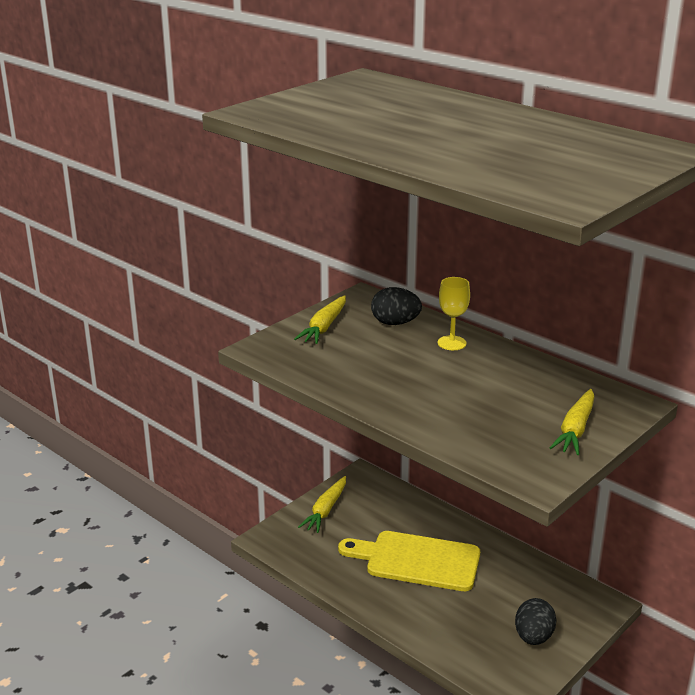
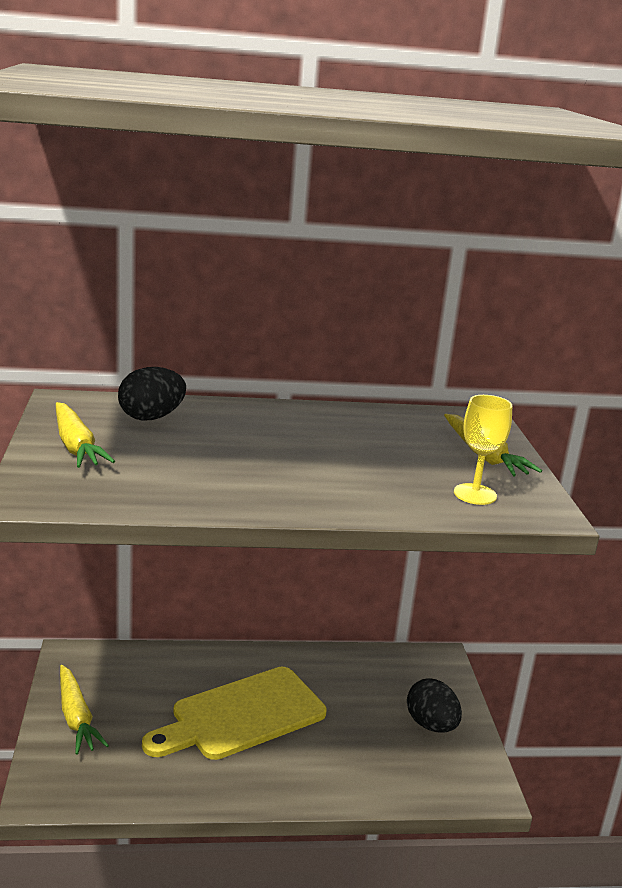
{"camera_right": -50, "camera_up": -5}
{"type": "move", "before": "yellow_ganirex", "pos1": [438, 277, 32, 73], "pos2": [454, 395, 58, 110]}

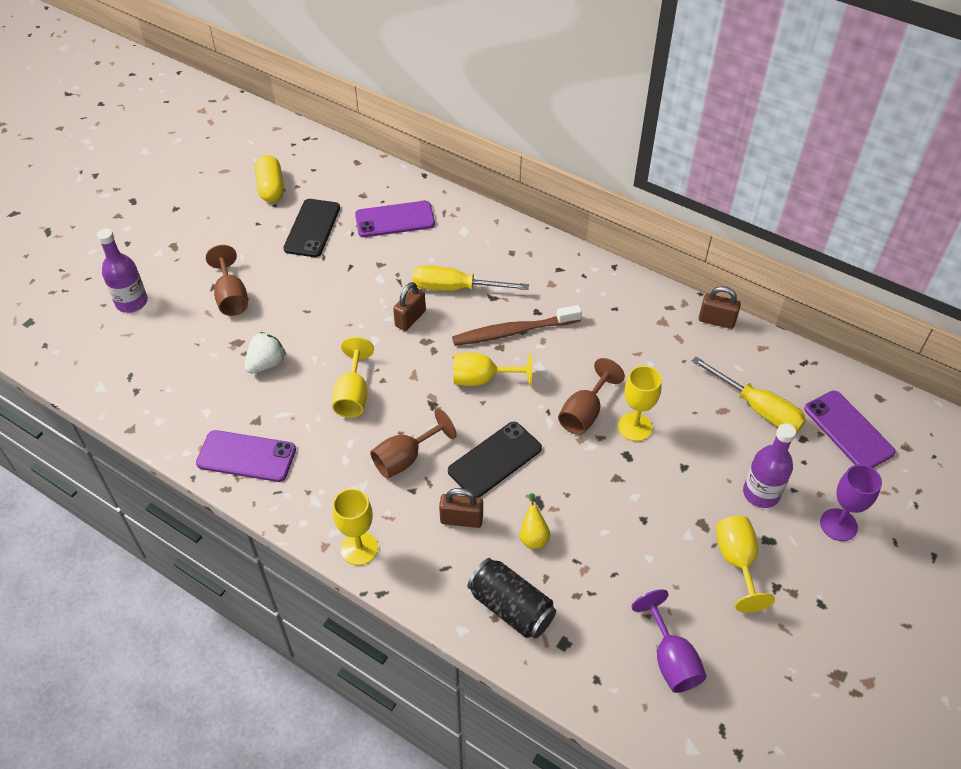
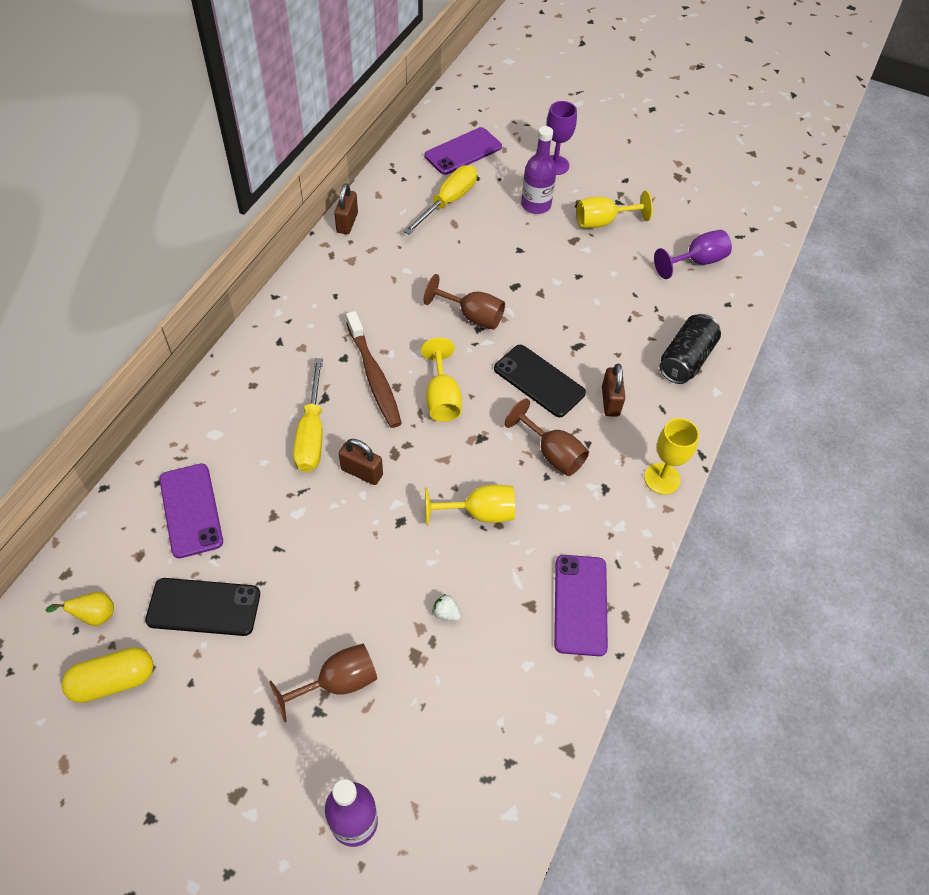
{"camera_right": -100, "camera_up": 5}
{"type": "resize", "before": "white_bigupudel", "pos1": [245, 332, 41, 42], "pos2": [432, 594, 29, 27], "scale": 0.55}
{"type": "move", "before": "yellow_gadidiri", "pos1": [520, 493, 30, 56], "pos2": [45, 592, 69, 34]}
{"type": "delete", "before": "yellow_ganirex", "pos1": [618, 366, 44, 75]}

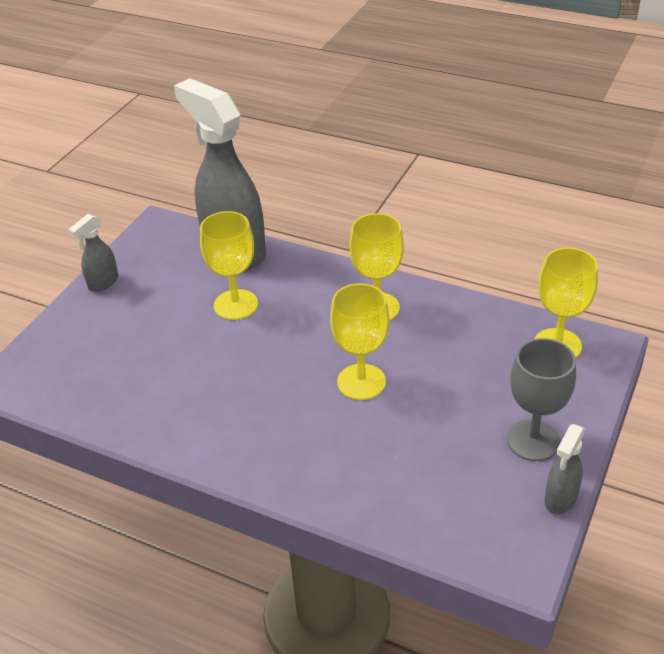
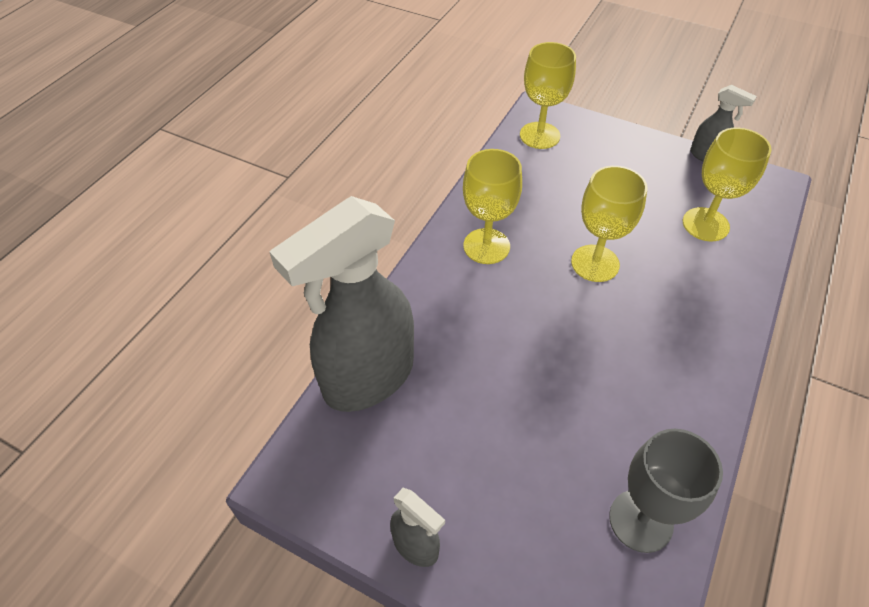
{"camera_right": -90, "camera_up": 10}
{"type": "move", "before": "yellow_ganirex", "pos1": [200, 211, 58, 109], "pos2": [683, 127, 89, 114]}
{"type": "move", "before": "grey_ganirex", "pos1": [507, 338, 69, 123], "pos2": [609, 429, 114, 124]}

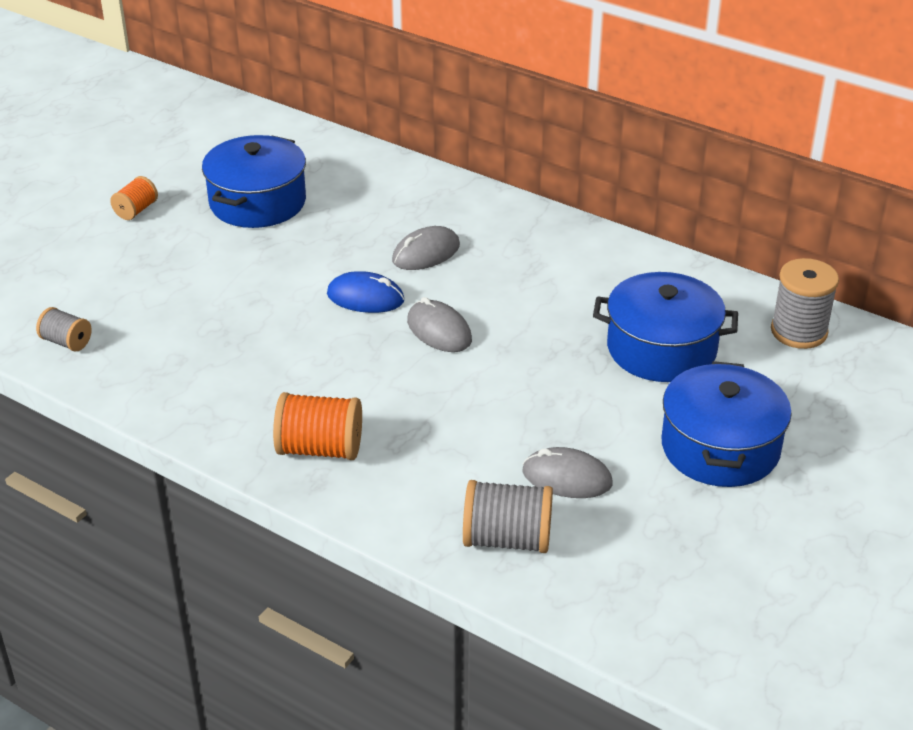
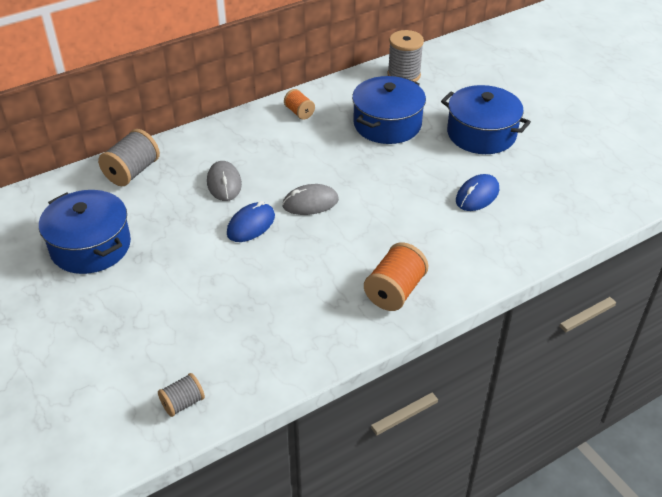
{"camera_right": -65, "camera_up": 5}
{"type": "move", "before": "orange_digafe", "pos1": [110, 176, 48, 44], "pos2": [284, 89, 31, 31]}
{"type": "move", "before": "grey_digafe", "pos1": [463, 480, 90, 73], "pos2": [98, 129, 62, 57]}
{"type": "recolor", "before": "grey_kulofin", "after": "blue_kulofin", "pos1": [522, 447, 90, 51], "pos2": [456, 174, 43, 37]}

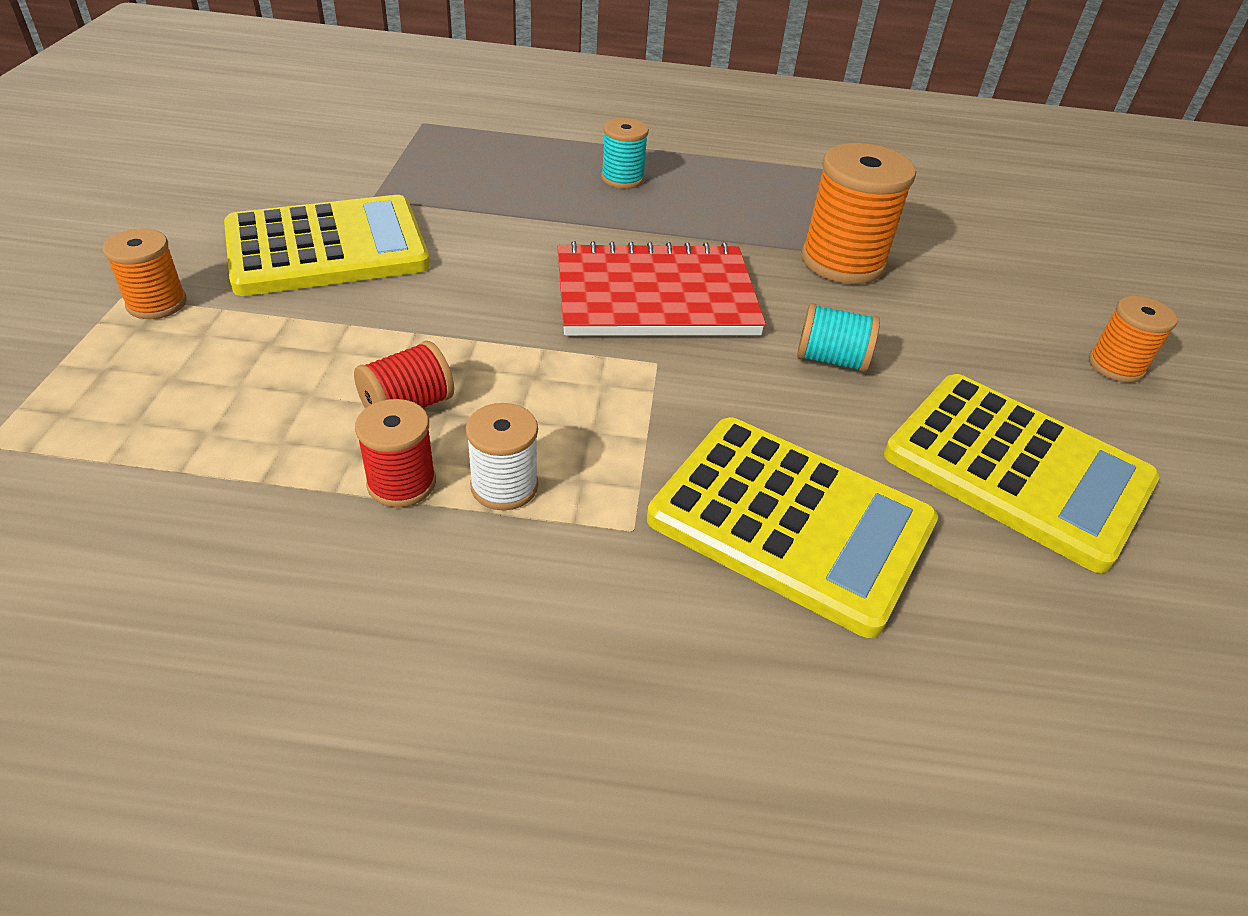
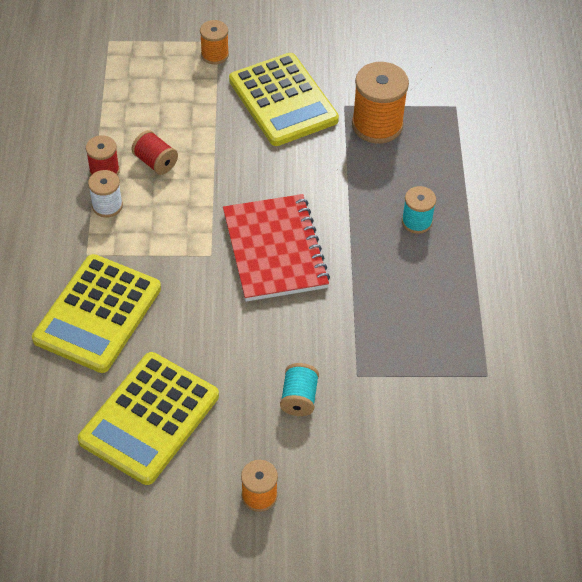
{"camera_right": 85, "camera_up": 10}
{"type": "move", "before": "turquoise_digafe", "pos1": [797, 303, 83, 69], "pos2": [280, 363, 39, 53]}
{"type": "move", "before": "orange_digafe", "pos1": [801, 143, 115, 141], "pos2": [352, 62, 57, 82]}

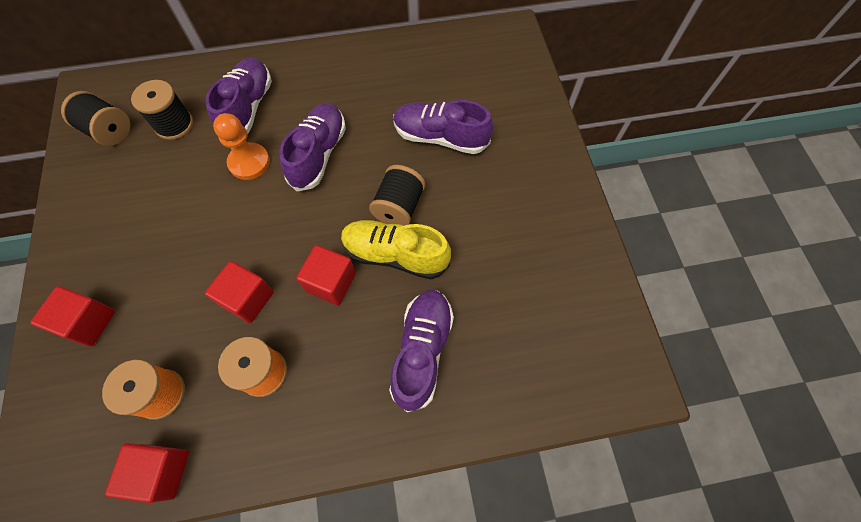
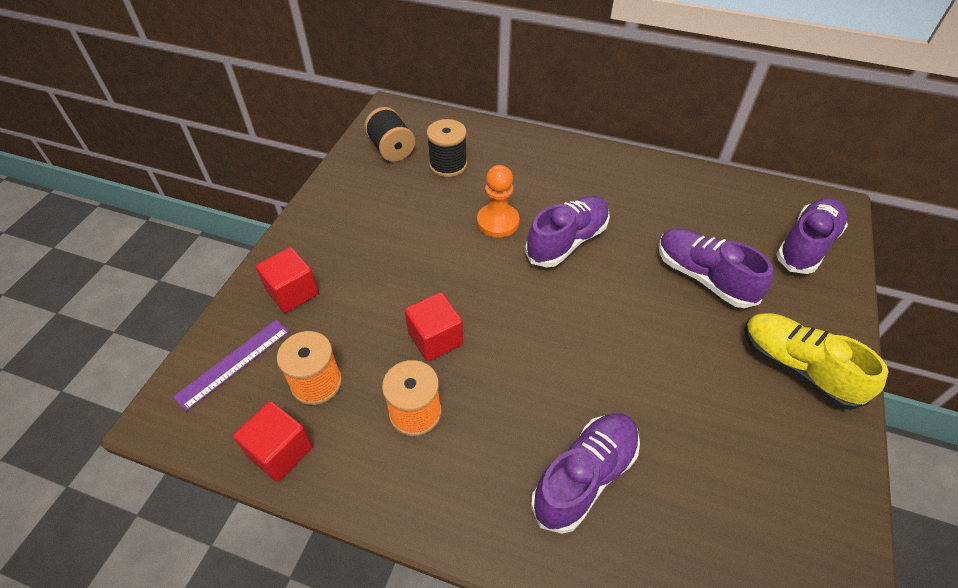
{"camera_right": 30, "camera_up": -15}
{"type": "move", "before": "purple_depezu", "pos1": [206, 58, 66, 76], "pos2": [776, 198, 72, 76]}
{"type": "delete", "before": "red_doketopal", "pos1": [296, 245, 60, 60]}
{"type": "move", "before": "yellow_depezu", "pos1": [341, 220, 110, 59], "pos2": [744, 313, 145, 97]}
{"type": "delete", "before": "black_digafe", "pos1": [369, 165, 56, 61]}
{"type": "insert", "after": "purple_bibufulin", "pos2": [173, 320, 117, 91]}

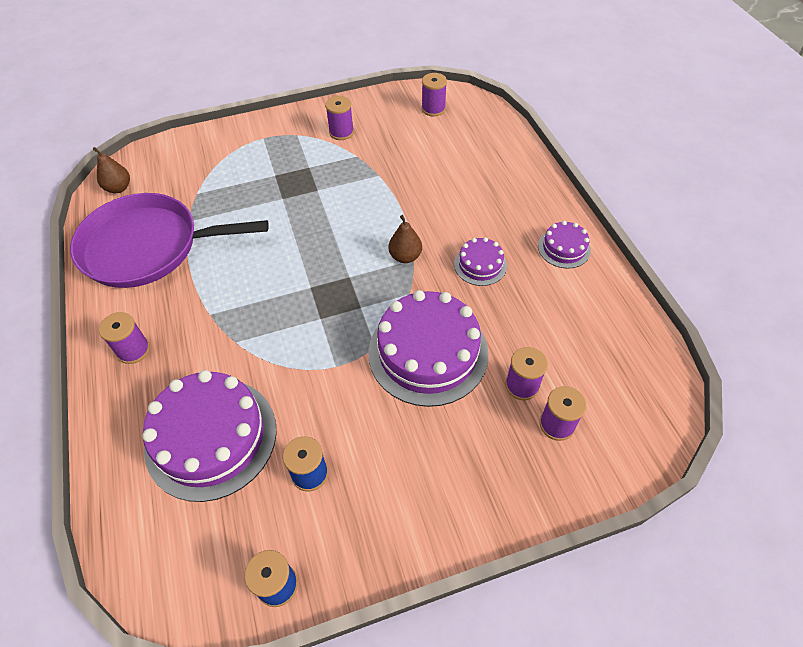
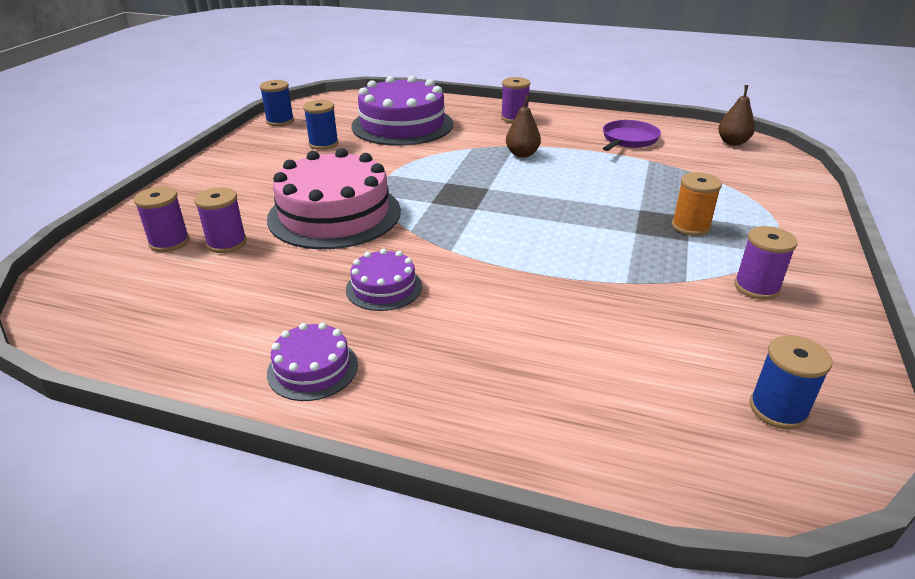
{"camera_right": 125, "camera_up": -20}
{"type": "resize", "before": "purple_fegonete", "pos1": [70, 193, 199, 95], "pos2": [603, 120, 58, 31], "scale": 0.47}
{"type": "recolor", "before": "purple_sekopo", "after": "pink_sekopo", "pos1": [368, 290, 121, 117], "pos2": [267, 148, 134, 101]}
{"type": "move", "before": "brown_gadidiri", "pos1": [389, 215, 33, 48], "pos2": [506, 96, 35, 61]}
{"type": "recolor", "before": "purple_digafe", "after": "blue_digafe", "pos1": [422, 73, 25, 43], "pos2": [750, 335, 82, 95]}
{"type": "insert", "after": "orange_digafe", "pos2": [672, 172, 50, 64]}

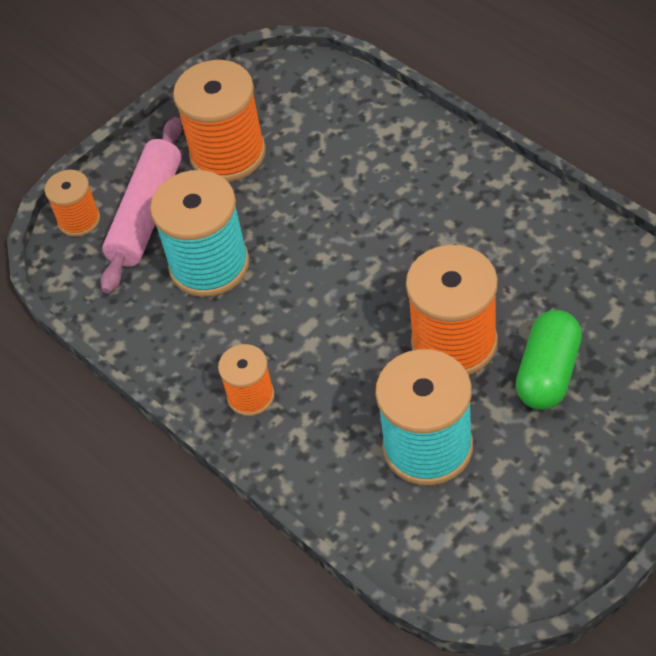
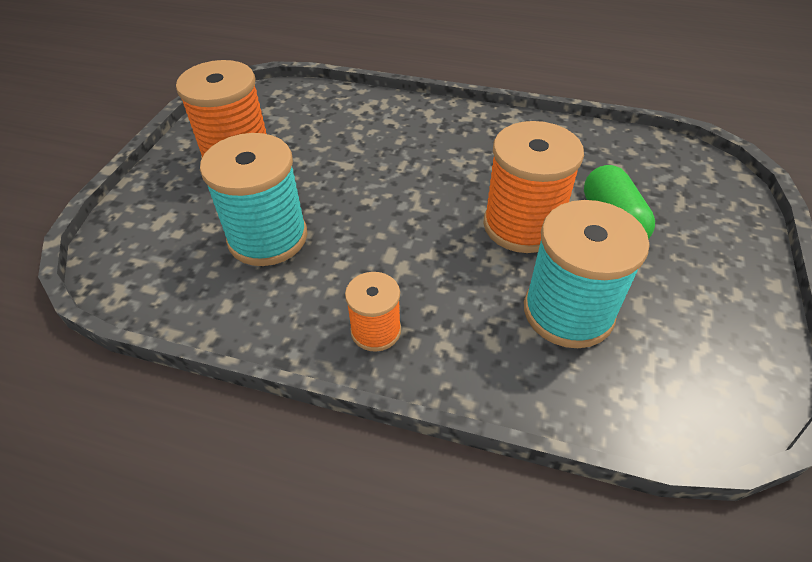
{"camera_right": -35, "camera_up": -5}
{"type": "delete", "before": "orange_digafe", "pos1": [45, 169, 55, 68]}
{"type": "delete", "before": "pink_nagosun", "pos1": [100, 117, 82, 177]}

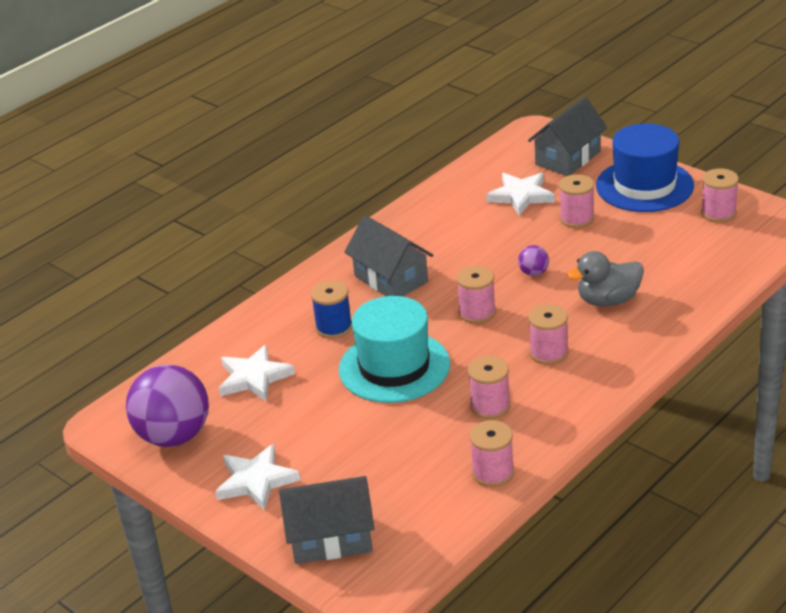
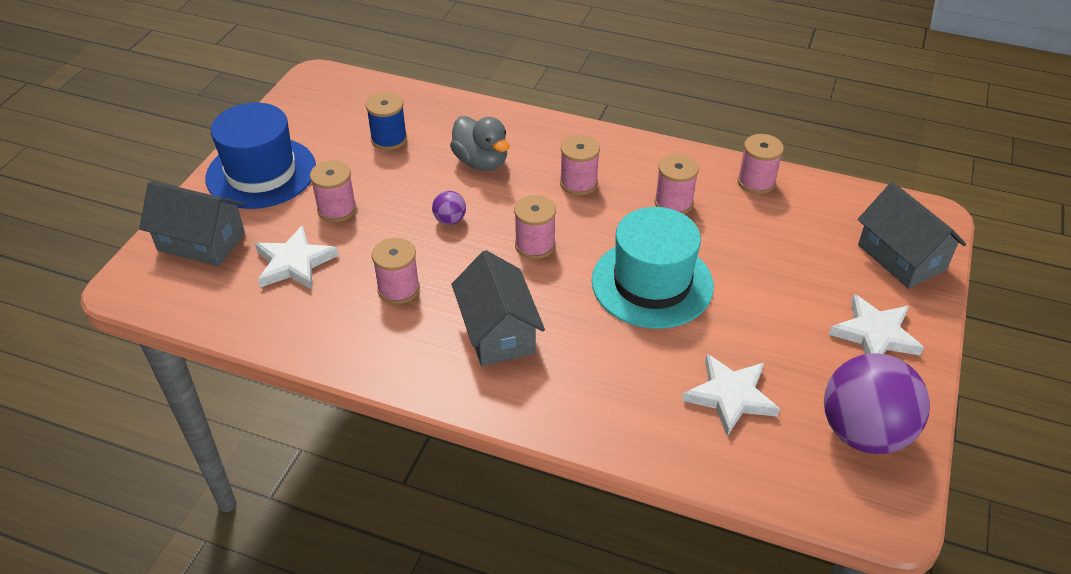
{"camera_right": -115, "camera_up": 10}
{"type": "move", "before": "blue_digafe", "pos1": [311, 280, 41, 59], "pos2": [366, 92, 41, 58]}
{"type": "rotate", "before": "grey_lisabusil", "pos1": [344, 215, 89, 82], "pos2": [452, 250, 93, 116], "turn": -45}
{"type": "move", "before": "pink_digafe", "pos1": [701, 168, 38, 55], "pos2": [372, 238, 48, 66]}

